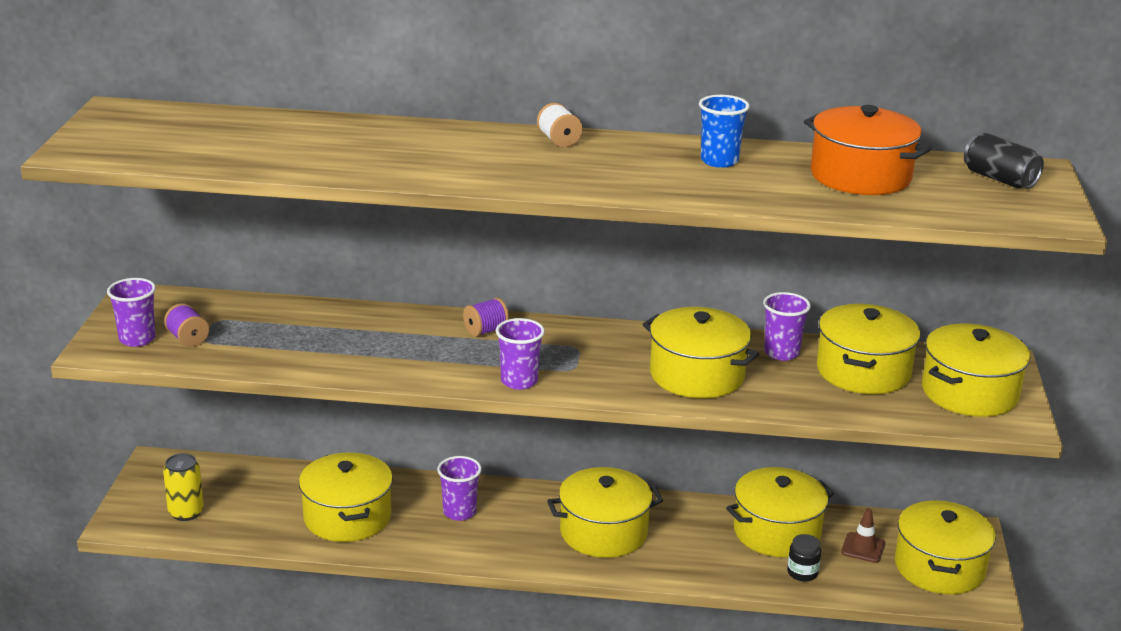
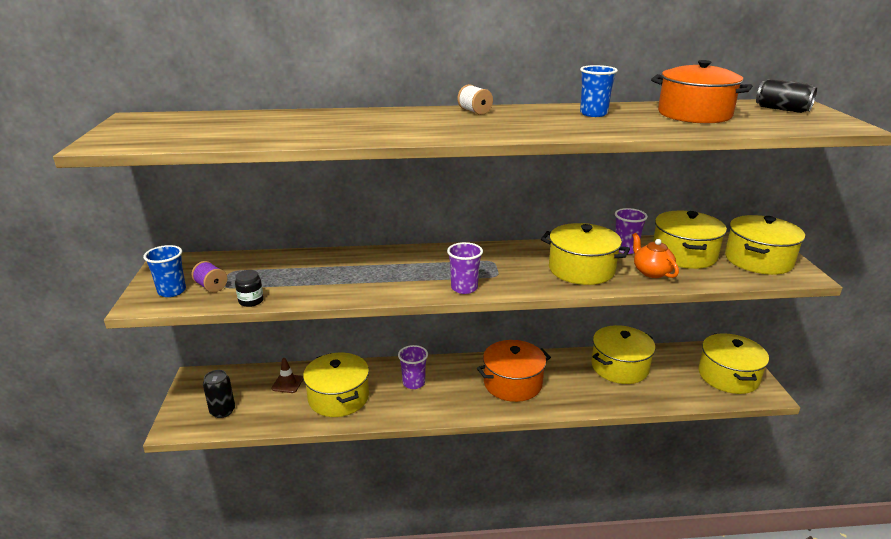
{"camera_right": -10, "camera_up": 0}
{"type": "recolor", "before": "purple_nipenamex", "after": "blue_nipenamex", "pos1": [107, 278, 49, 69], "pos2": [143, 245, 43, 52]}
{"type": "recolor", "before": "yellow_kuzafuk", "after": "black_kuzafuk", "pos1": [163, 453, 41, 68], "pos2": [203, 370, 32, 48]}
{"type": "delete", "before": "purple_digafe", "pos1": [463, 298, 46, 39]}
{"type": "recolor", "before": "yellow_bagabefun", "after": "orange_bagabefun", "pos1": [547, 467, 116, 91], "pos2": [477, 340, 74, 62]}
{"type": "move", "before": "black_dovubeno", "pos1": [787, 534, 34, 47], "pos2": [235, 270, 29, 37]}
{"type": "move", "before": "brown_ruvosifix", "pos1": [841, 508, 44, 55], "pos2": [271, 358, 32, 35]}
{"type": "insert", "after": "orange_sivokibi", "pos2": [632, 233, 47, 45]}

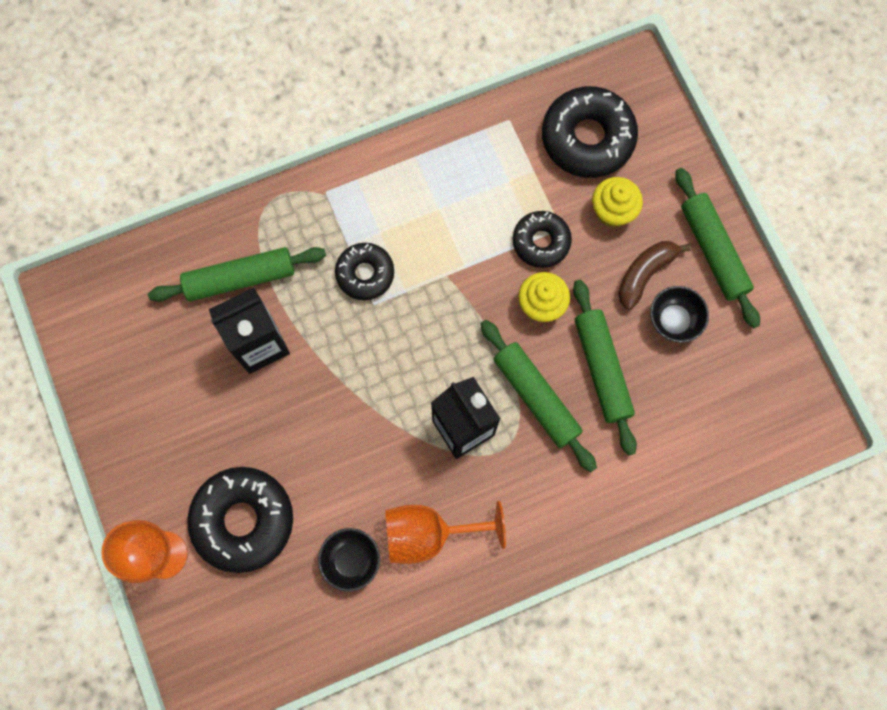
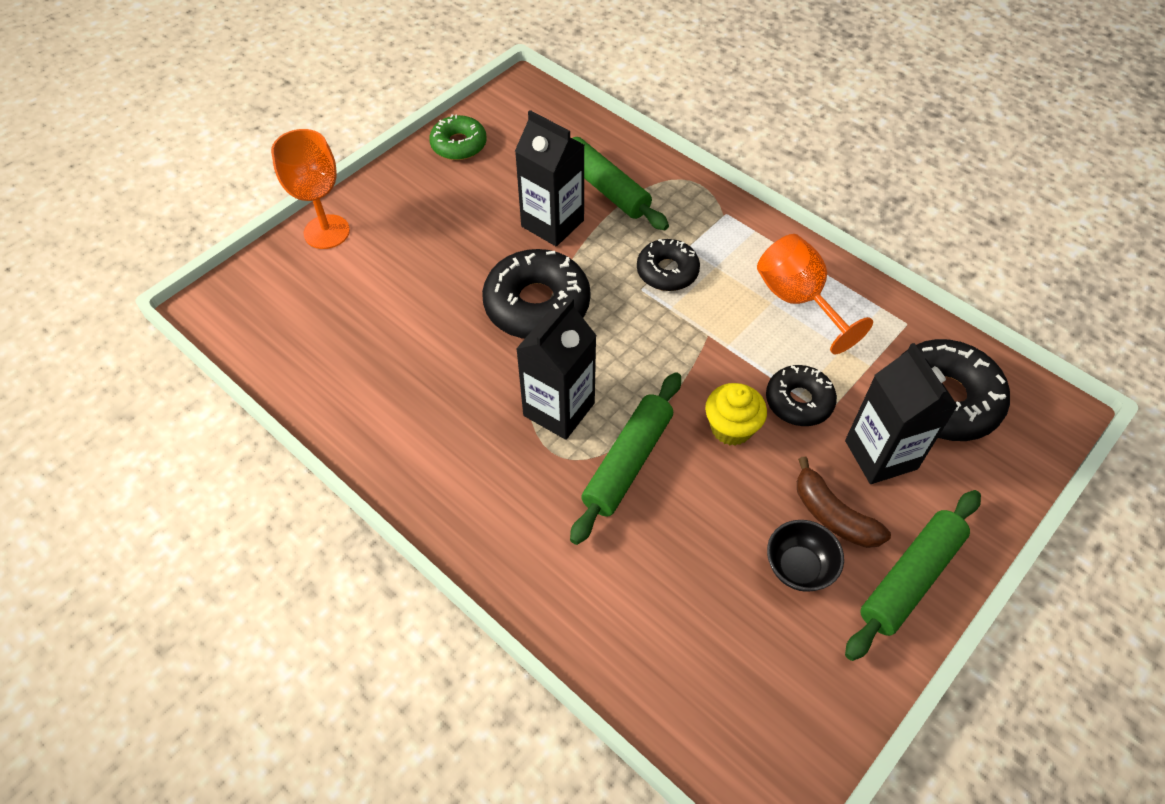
{"camera_right": 65, "camera_up": -20}
{"type": "move", "before": "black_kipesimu", "pos1": [187, 467, 106, 106], "pos2": [482, 249, 109, 90]}
{"type": "delete", "before": "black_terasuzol", "pos1": [318, 528, 62, 63]}
{"type": "move", "before": "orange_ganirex", "pos1": [385, 501, 121, 63], "pos2": [757, 234, 116, 120]}
{"type": "delete", "before": "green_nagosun", "pos1": [573, 280, 64, 176]}
{"type": "replace", "before": "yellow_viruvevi", "after": "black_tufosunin", "pos1": [592, 177, 51, 50], "pos2": [845, 343, 113, 141]}
{"type": "rotate", "before": "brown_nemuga", "pos1": [618, 241, 73, 69], "pos2": [797, 457, 94, 91], "turn": -150}
{"type": "insert", "after": "green_kipesimu", "pos2": [429, 114, 58, 46]}

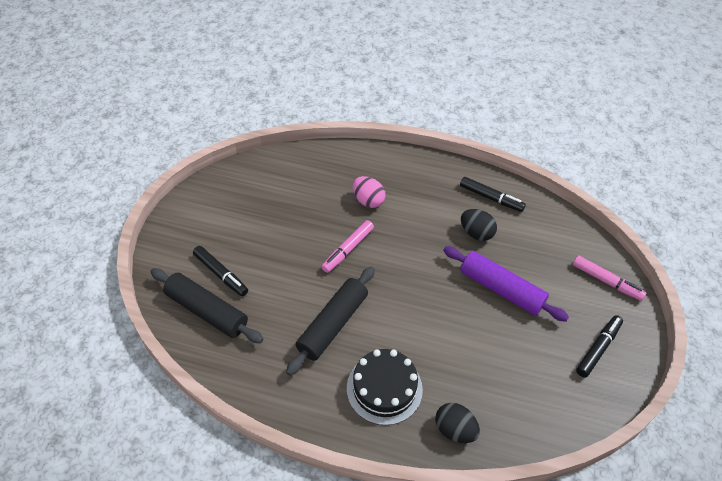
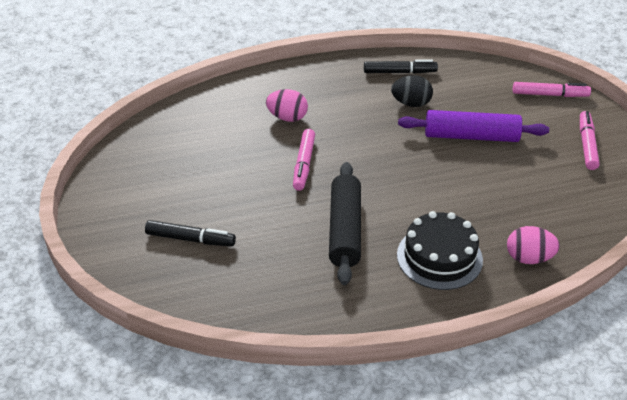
{"camera_right": -30, "camera_up": -10}
{"type": "delete", "before": "black_nagosun", "pos1": [150, 268, 113, 75]}
{"type": "recolor", "before": "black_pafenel", "after": "pink_pafenel", "pos1": [435, 403, 45, 40], "pos2": [507, 226, 53, 38]}
{"type": "recolor", "before": "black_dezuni", "after": "pink_dezuni", "pos1": [576, 315, 47, 63], "pos2": [580, 111, 20, 59]}

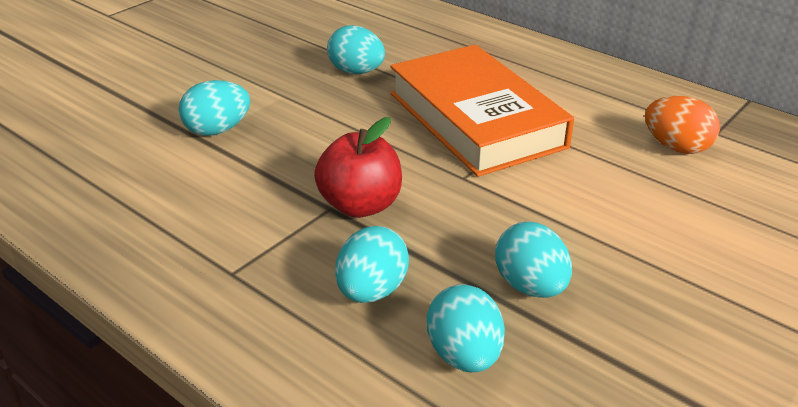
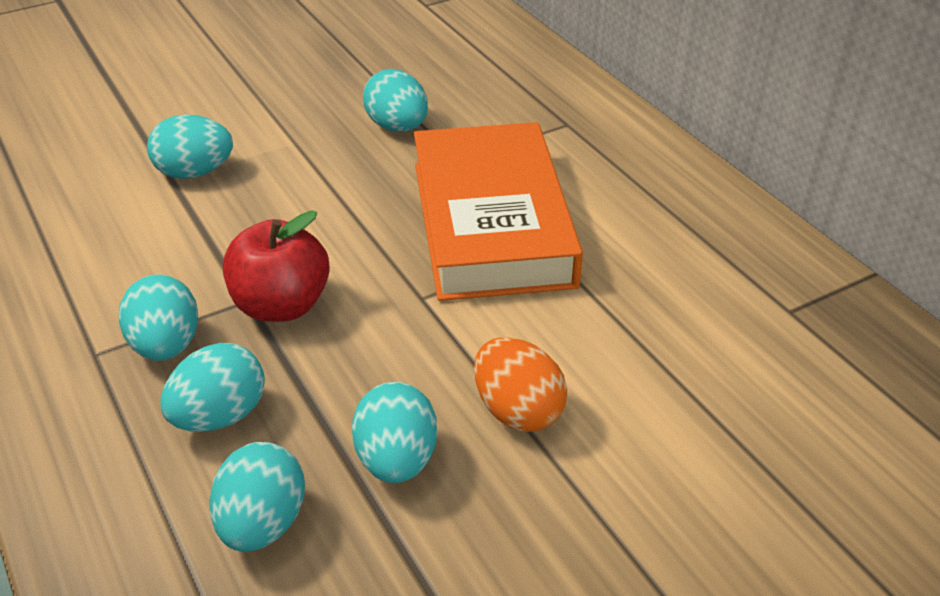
{"camera_right": 20, "camera_up": 5}
{"type": "move", "before": "orange_pafenel", "pos1": [645, 96, 75, 58], "pos2": [474, 337, 93, 95]}
{"type": "insert", "after": "turquoise_pafenel", "pos2": [119, 274, 79, 87]}

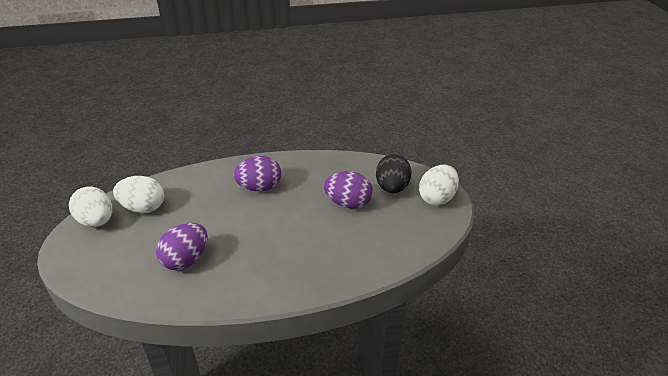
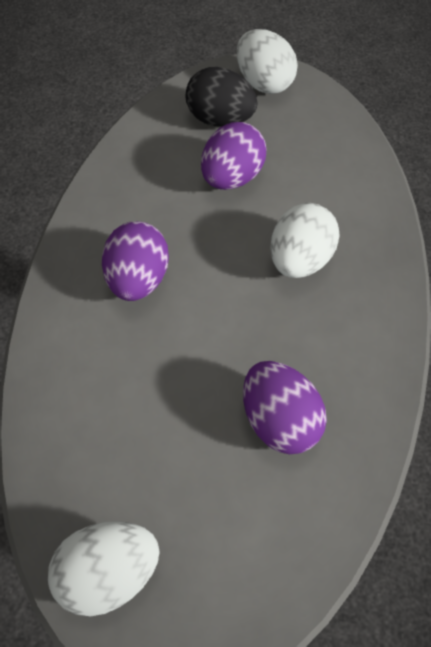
{"camera_right": -70, "camera_up": 20}
{"type": "move", "before": "white_pafenel", "pos1": [113, 176, 51, 37], "pos2": [270, 203, 70, 75]}

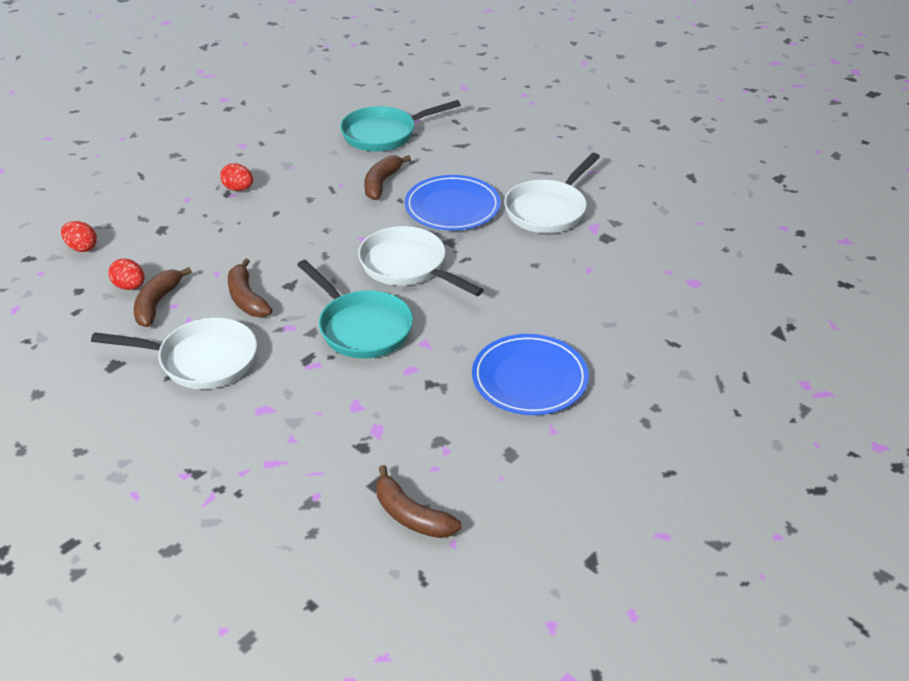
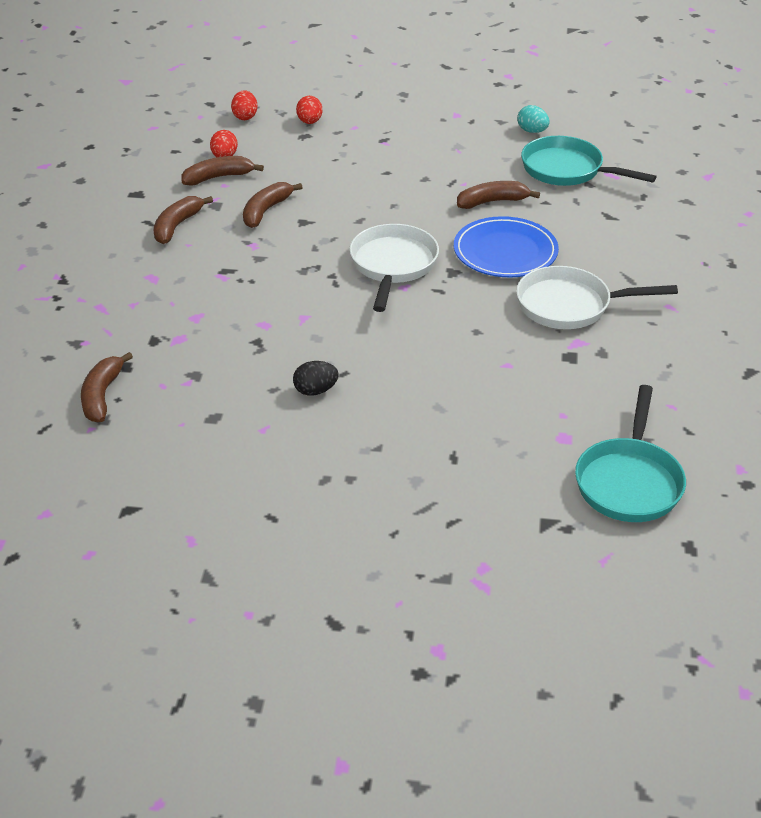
{"camera_right": 55, "camera_up": 0}
{"type": "replace", "before": "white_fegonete", "after": "brown_nemuga", "pos1": [91, 318, 166, 71], "pos2": [153, 196, 60, 48]}
{"type": "move", "before": "red_pafenel", "pos1": [220, 163, 33, 28], "pos2": [296, 96, 26, 28]}
{"type": "move", "before": "turquoise_fegonete", "pos1": [297, 260, 116, 99], "pos2": [575, 385, 111, 137]}
{"type": "replace", "before": "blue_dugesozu", "after": "black_pafenel", "pos1": [472, 334, 117, 81], "pos2": [293, 361, 46, 34]}
{"type": "insert", "after": "turquoise_pafenel", "pos2": [517, 105, 33, 28]}

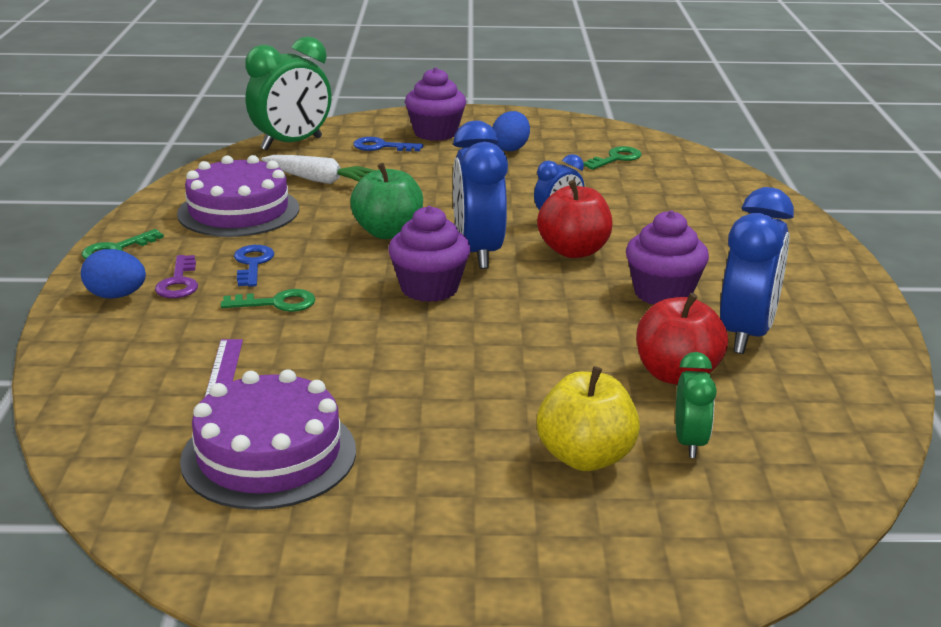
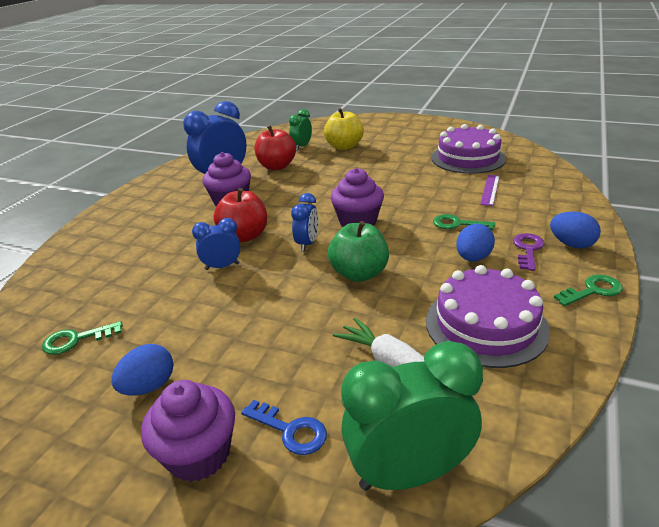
{"camera_right": -155, "camera_up": 5}
{"type": "replace", "before": "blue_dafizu", "after": "blue_pafenel", "pos1": [234, 245, 40, 42], "pos2": [456, 224, 39, 38]}
{"type": "resize", "before": "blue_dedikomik", "pos1": [453, 121, 55, 148], "pos2": [291, 193, 27, 59], "scale": 0.54}

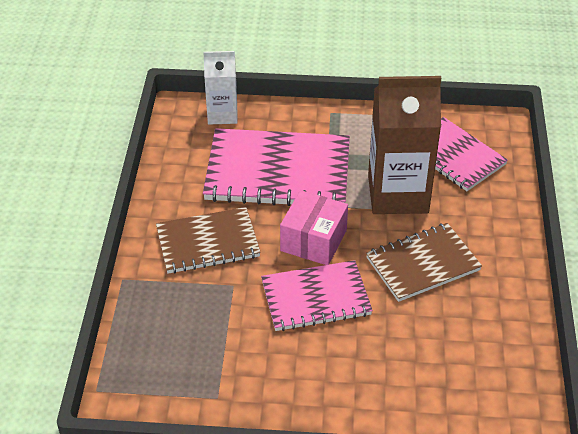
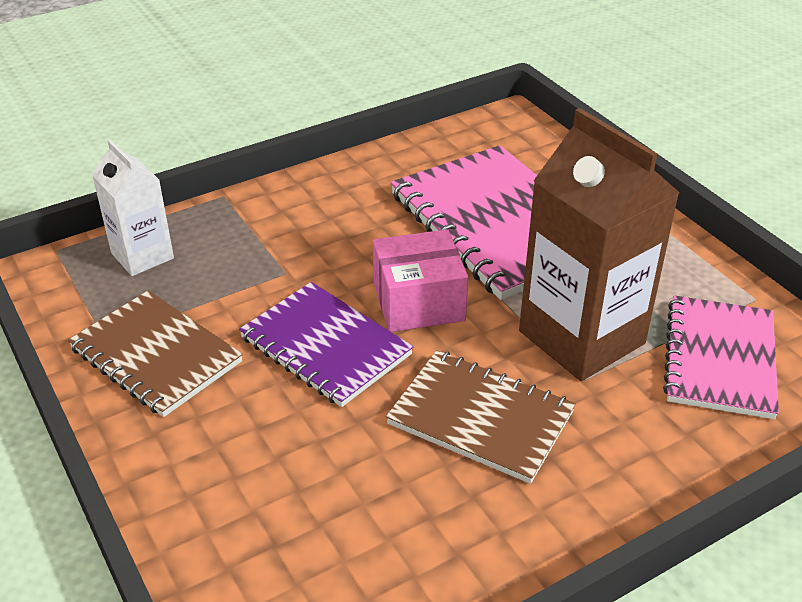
{"camera_right": 55, "camera_up": -5}
{"type": "move", "before": "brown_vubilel", "pos1": [156, 207, 105, 67], "pos2": [68, 291, 175, 126]}
{"type": "move", "before": "white_tufosunin", "pos1": [203, 51, 35, 73], "pos2": [92, 140, 82, 136]}
{"type": "recolor", "before": "pink_vubilel", "after": "purple_vubilel", "pos1": [261, 260, 112, 71], "pos2": [239, 282, 174, 125]}

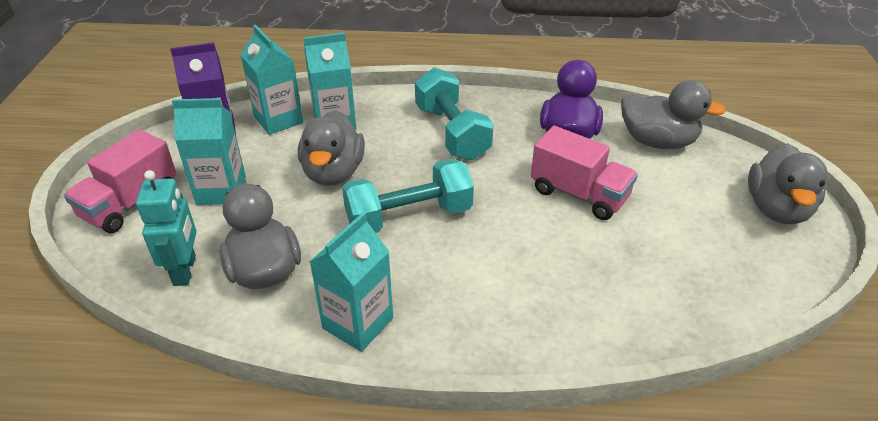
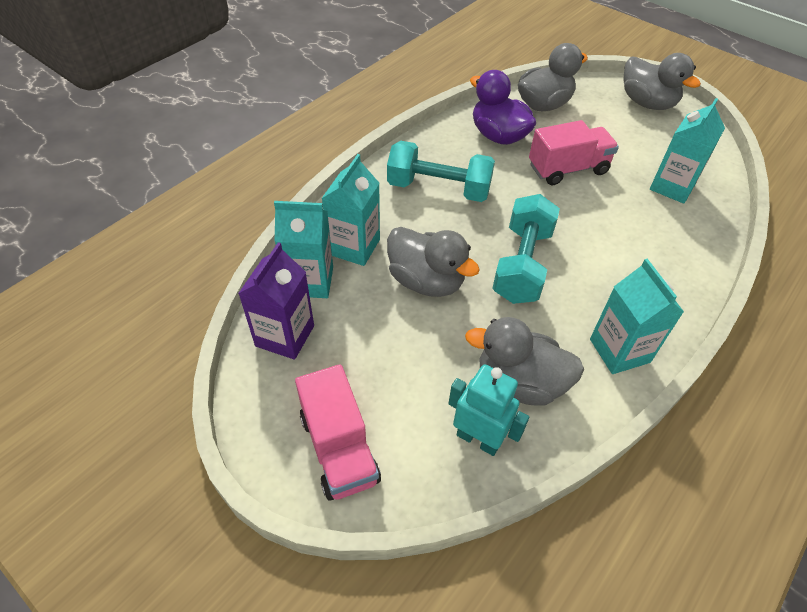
{"camera_right": -55, "camera_up": 10}
{"type": "move", "before": "turquoise_tufosunin", "pos1": [172, 98, 74, 107], "pos2": [650, 98, 75, 106]}

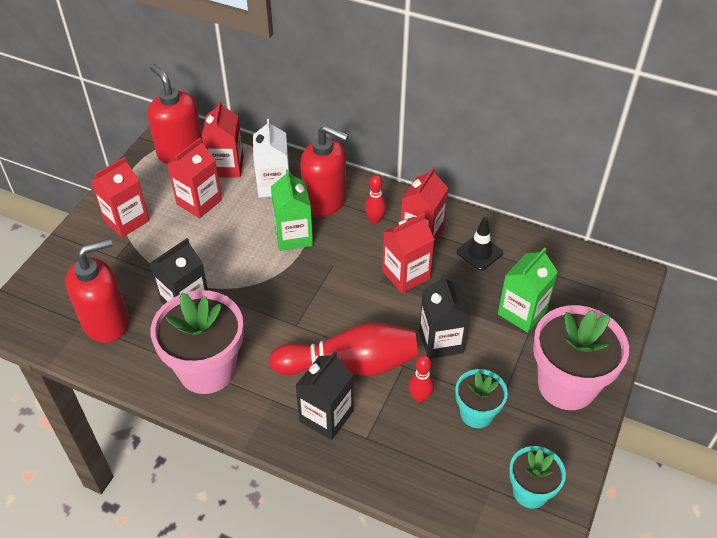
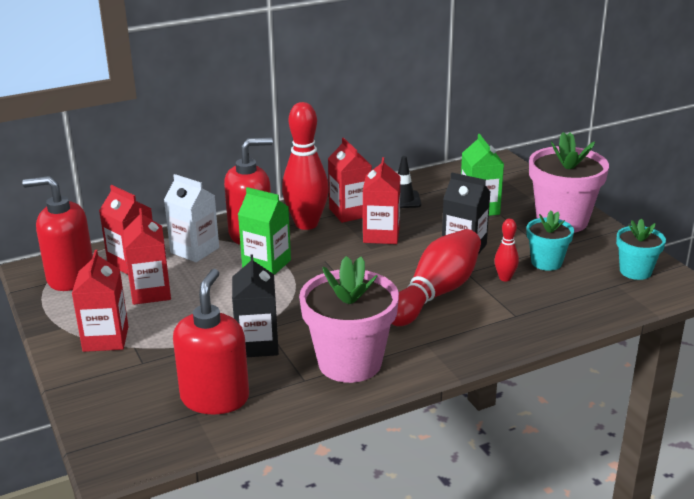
{"camera_right": -50, "camera_up": -20}
{"type": "delete", "before": "black_tufosunin", "pos1": [295, 351, 58, 89]}
{"type": "resize", "before": "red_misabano", "pos1": [365, 175, 21, 49], "pos2": [282, 102, 47, 128], "scale": 2.13}

